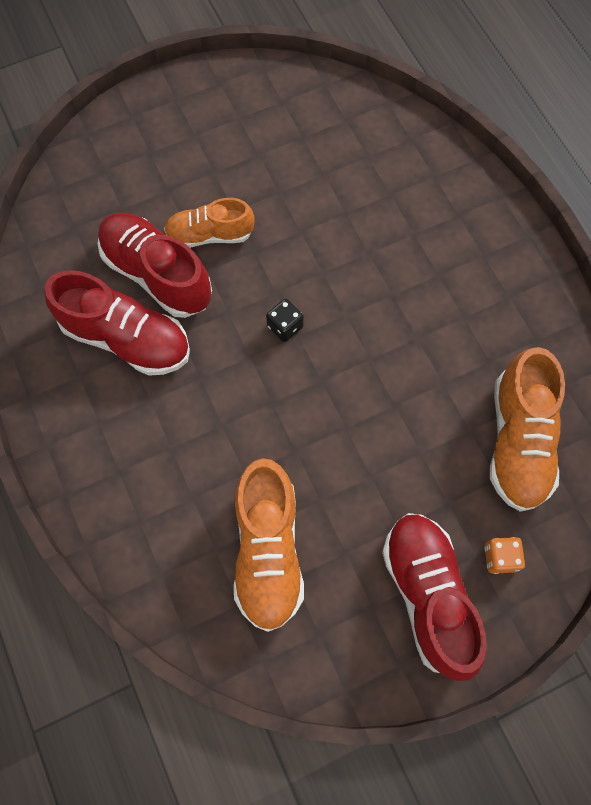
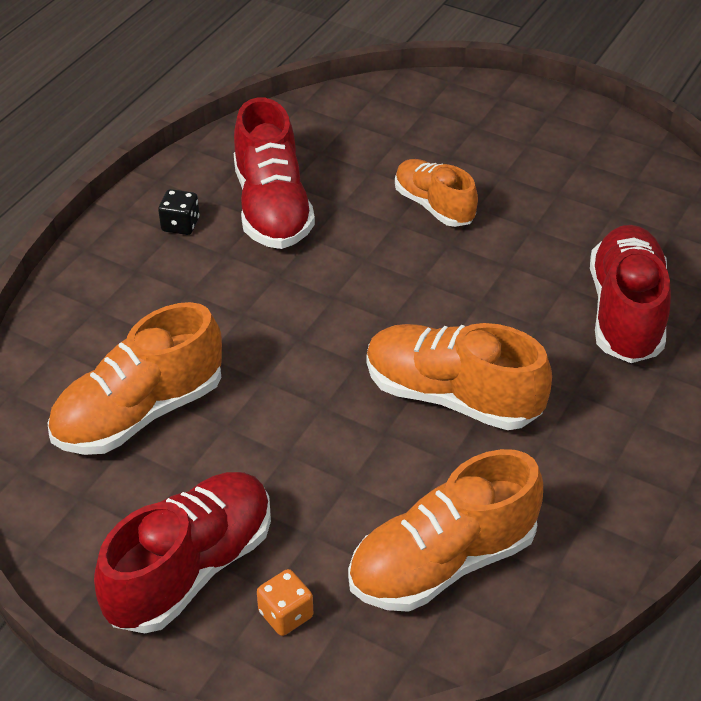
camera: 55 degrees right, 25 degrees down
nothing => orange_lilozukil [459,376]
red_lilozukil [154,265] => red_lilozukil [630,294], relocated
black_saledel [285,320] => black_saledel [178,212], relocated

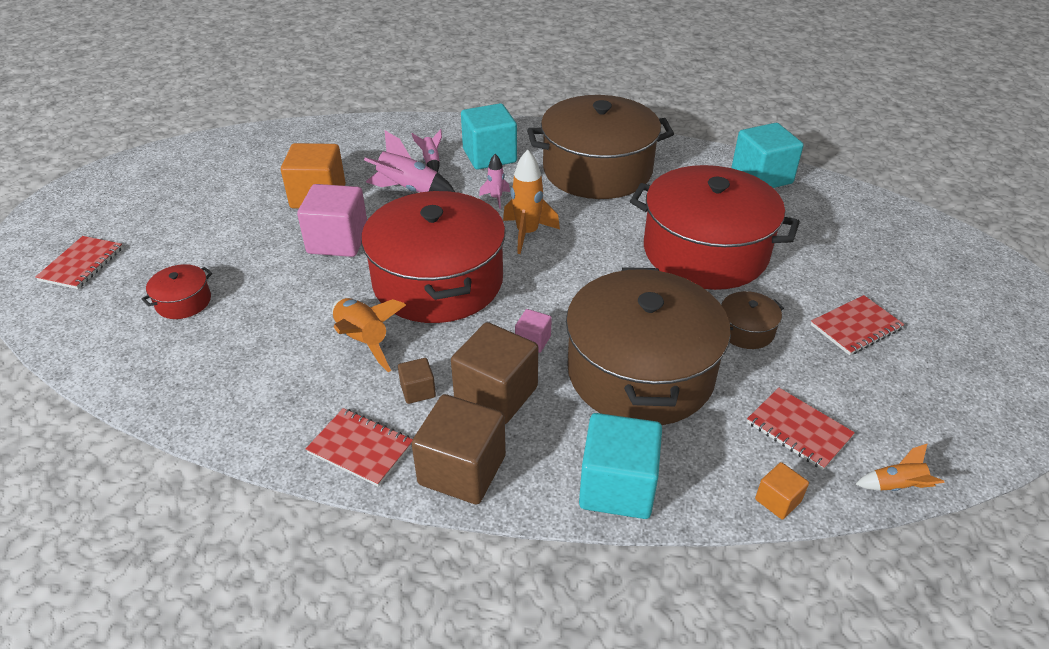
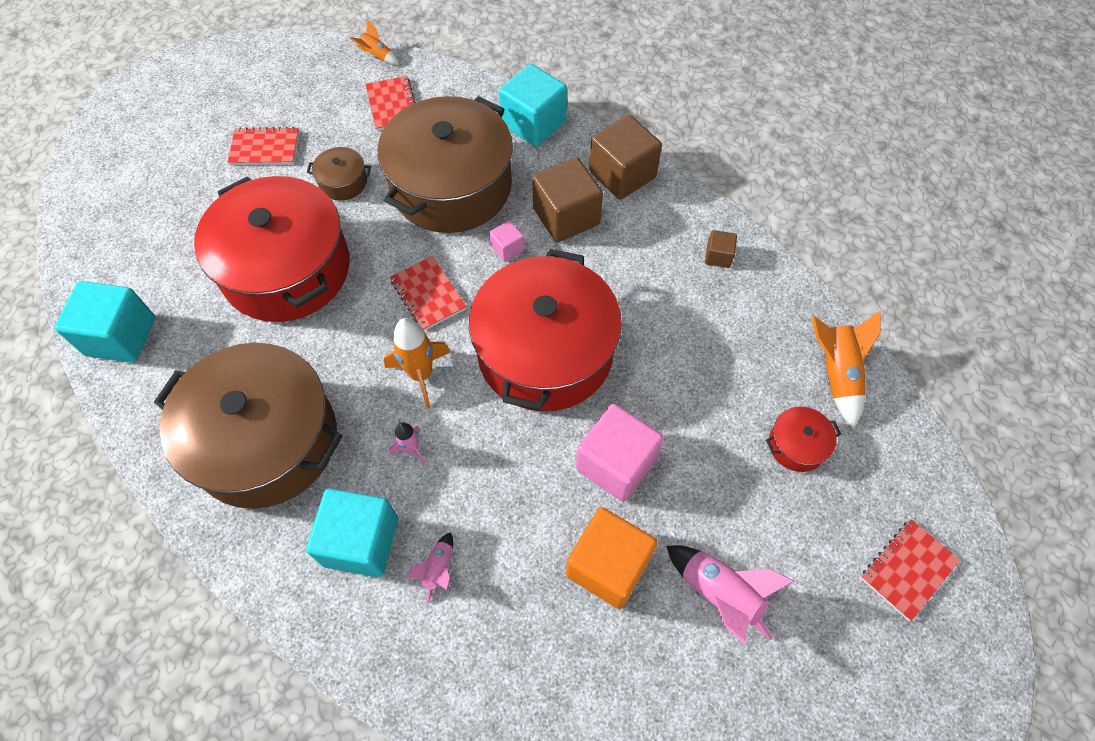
camera: 150 degrees left, 20 degrees up
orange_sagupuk [782,490] => nothing
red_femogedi [359,447] => red_femogedi [428,293], relocated
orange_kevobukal [369,335] => orange_kevobukal [846,370], relocated
pink_kevobukal [409,161] => pink_kevobukal [730,595], relocated
brown_sagupuk [417,381] => brown_sagupuk [721,249], relocated

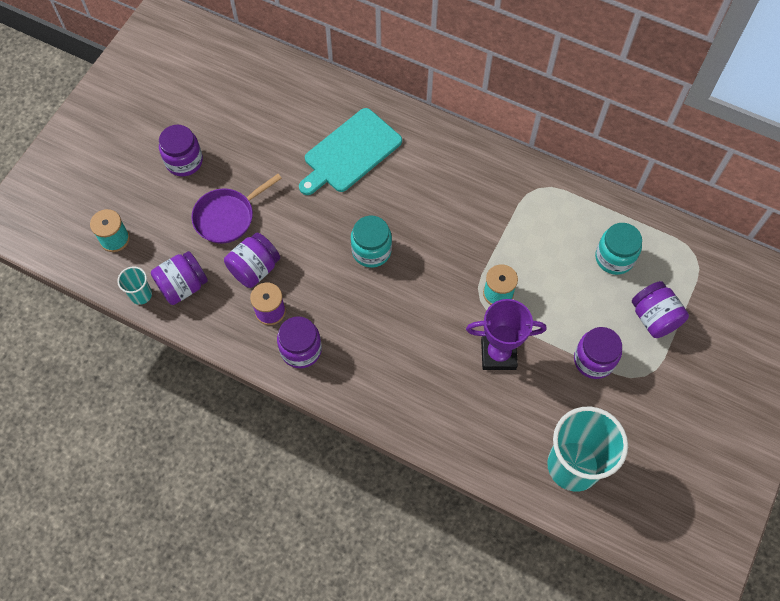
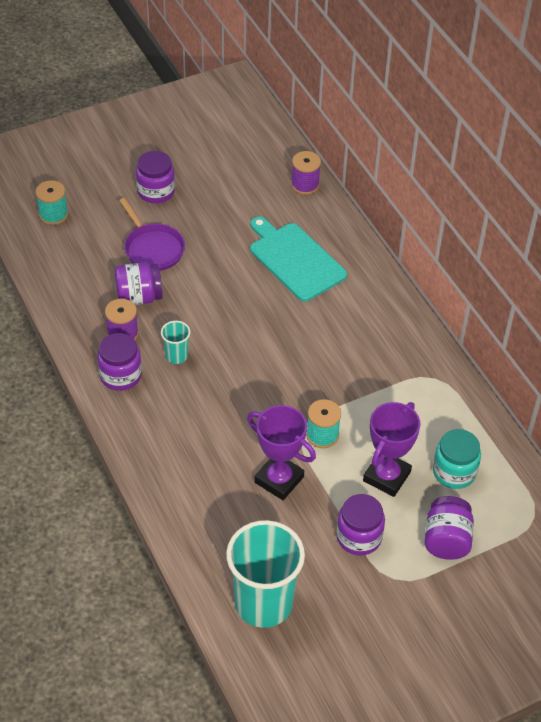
camera: 35 degrees right, 15 degrees down
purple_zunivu [179,278] => nothing
turquoise_zunivu [371,242] => nothing
nothing => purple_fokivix [306,173]
nothing => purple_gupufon [392,449]
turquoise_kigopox [134,285] => turquoise_kigopox [175,342], relocated
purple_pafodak [236,209] => purple_pafodak [152,234], 120 degrees counterclockwise
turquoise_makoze [350,151] => turquoise_makoze [298,259], 60 degrees clockwise

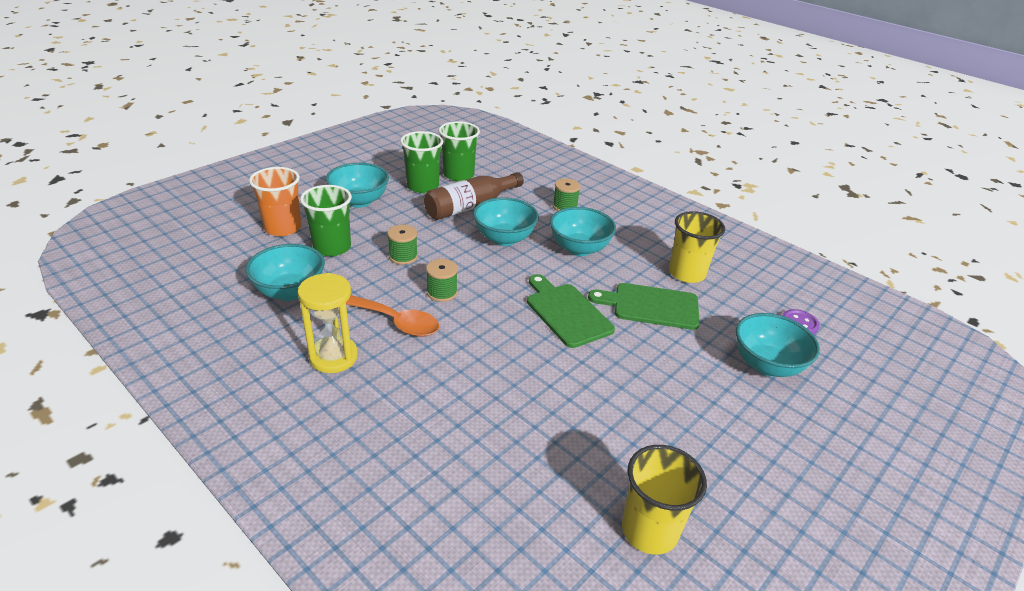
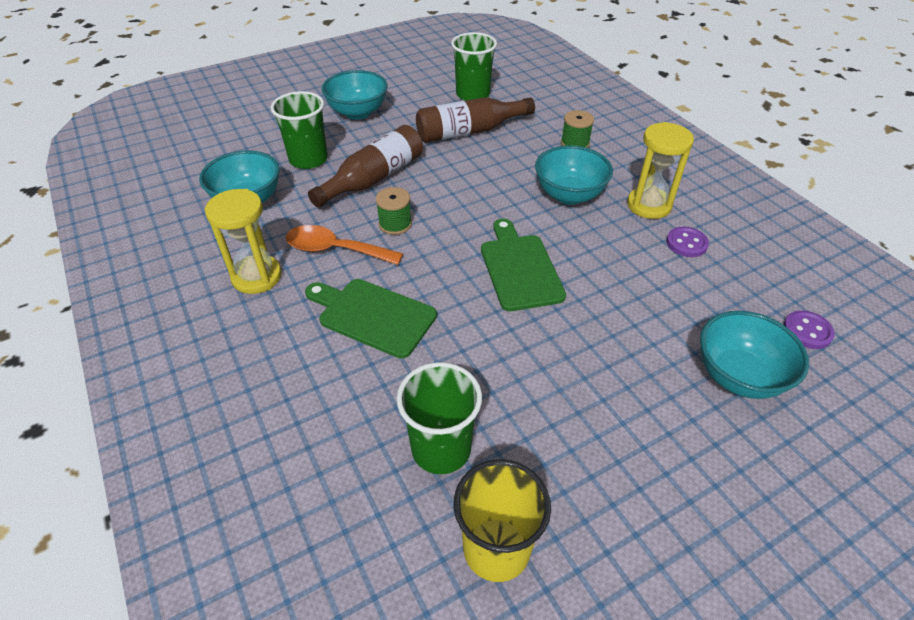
camera: 20 degrees right, 10 degrees up
orange_kigopox [275,201] => nothing
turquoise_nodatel [506,221] => nothing
nothing => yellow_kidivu [660,170]
green_kigopox [421,162] => green_kigopox [439,418], relocated
green_makoze [644,306] => green_makoze [371,318], relocated
green_fokivix [402,245] => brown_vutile [365,166]
yellow_kigopox [697,247] => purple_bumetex [687,242]
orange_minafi [392,316] => orange_minafi [344,245], 150 degrees clockwise

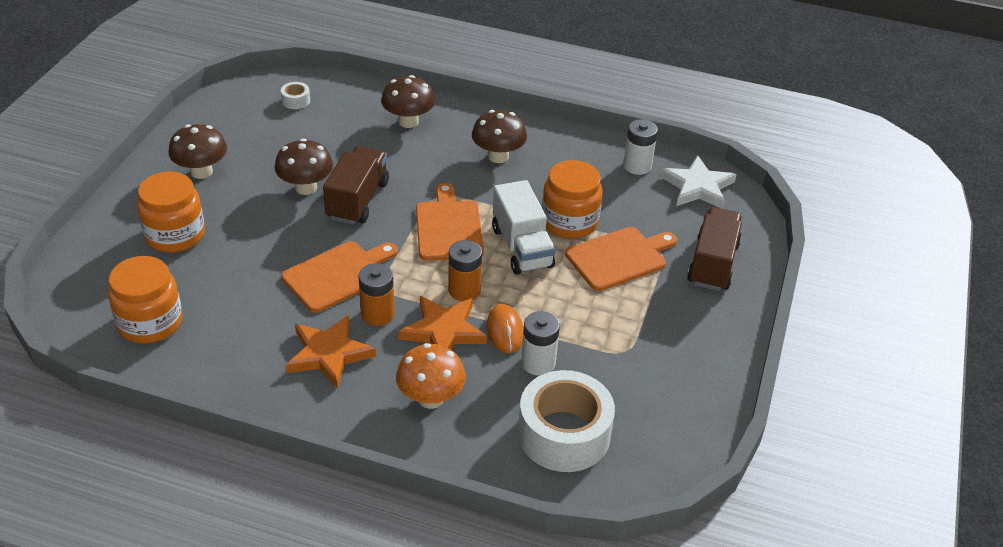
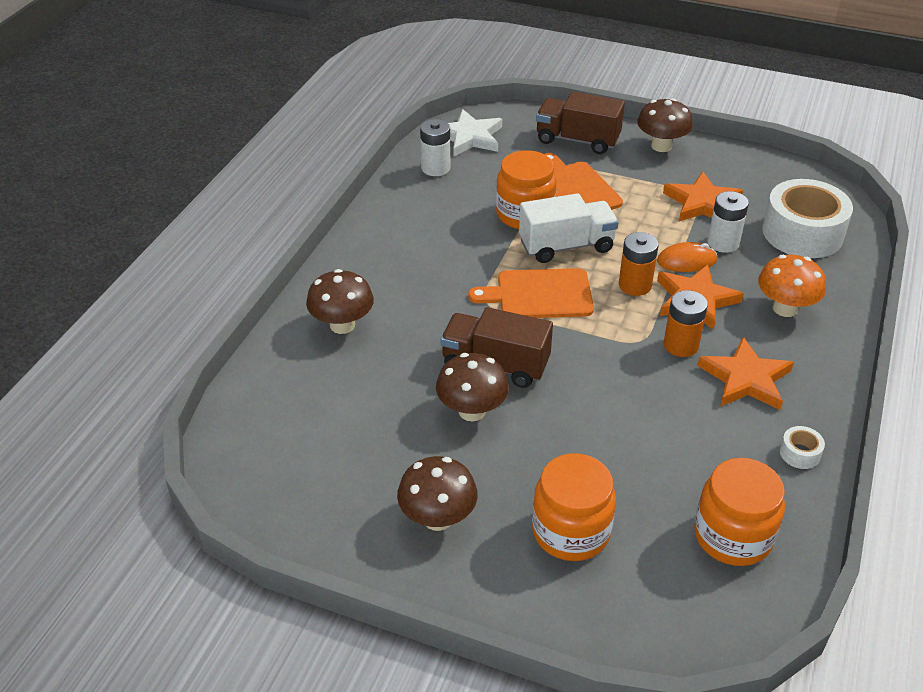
camera: 85 degrees left, 0 degrees up
orange_makoze [339,277] => nothing
nothing => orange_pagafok [703,196]
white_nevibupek [295,95] => white_nevibupek [802,447], relocated
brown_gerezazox [499,136] => brown_gerezazox [665,125], relocated

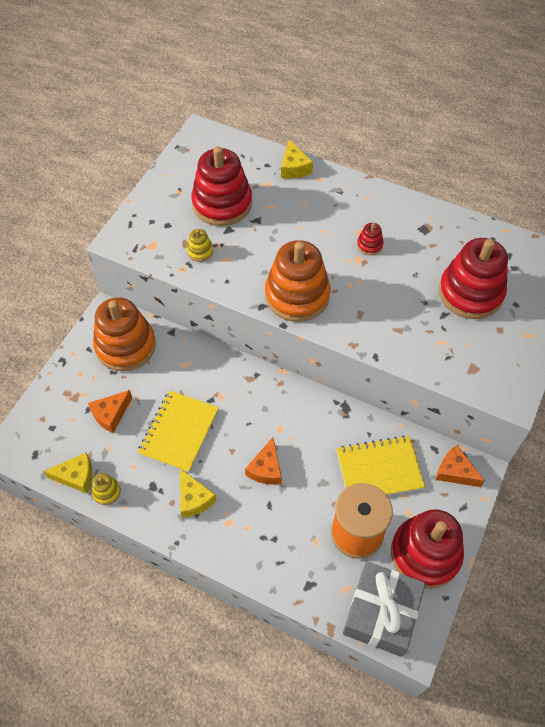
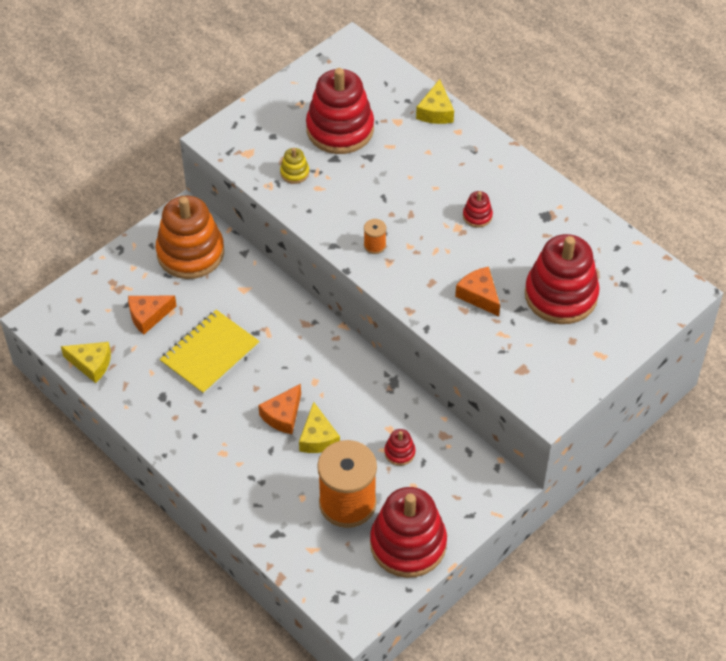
camera: 20 degrees right, 5 degrees down
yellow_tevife [106,489] => nothing
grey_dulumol [384,609] => nothing
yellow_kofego [198,493] => yellow_kofego [319,427], relocated
orange_kofego [460,466] => orange_kofego [477,291], relocated
orange_tevife [297,281] => orange_fokivix [375,236]
yellow_femogedi [381,465] => red_tevife [400,447]

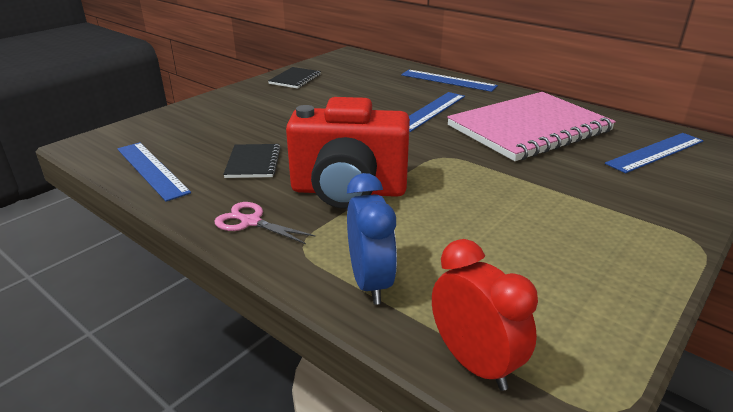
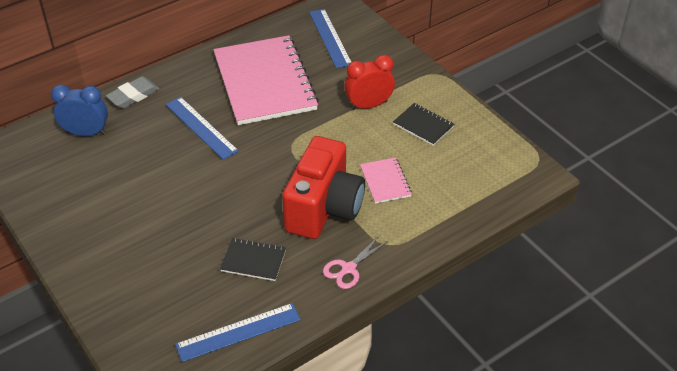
camera: 75 degrees left, 15 degrees up
nothing => pink_femogedi [386,180]
black_femogedi [294,78] => black_femogedi [423,124], relocated
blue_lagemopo [372,239] => blue_lagemopo [79,110], relocated
red_lagemopo [485,315] => red_lagemopo [369,82], relocated
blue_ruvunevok [449,81] => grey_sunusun [133,92]

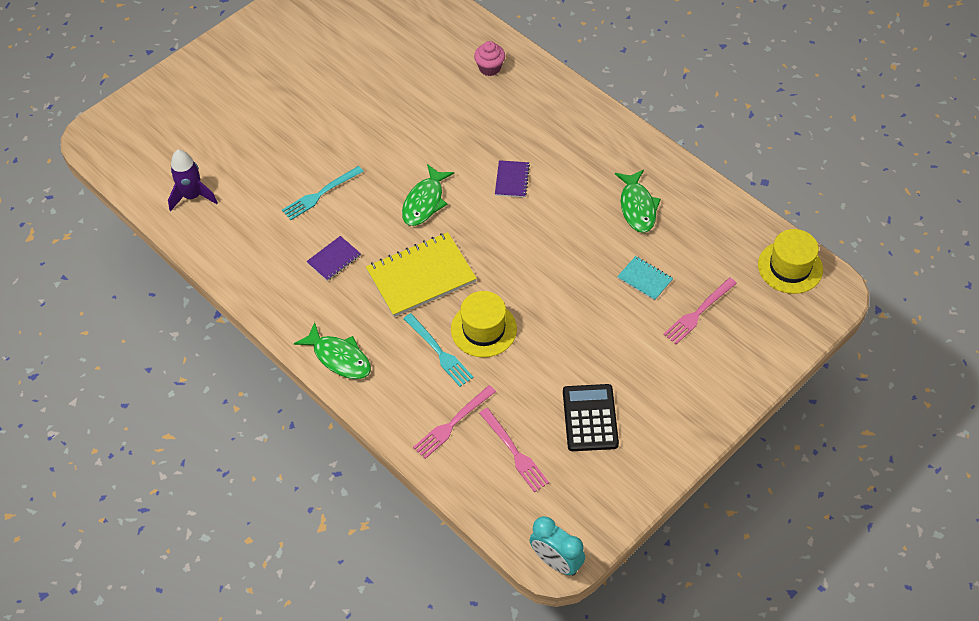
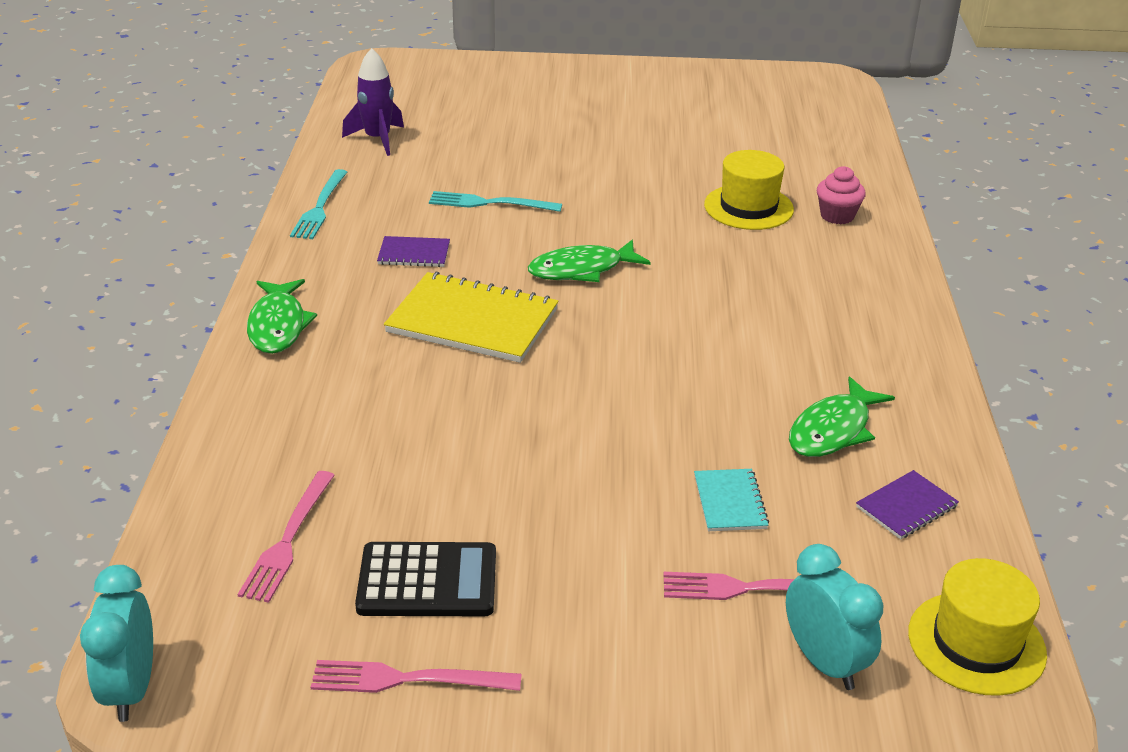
camera: 45 degrees right, 20 degrees down
nothing => turquoise_lagemopo [834,617]
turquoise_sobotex [438,350] => turquoise_sobotex [318,204], relocated
pink_sobotex [454,422] => pink_sobotex [416,676], relocated
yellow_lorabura [484,324] => yellow_lorabura [749,190], relocated
purple_femogedi [512,179] => purple_femogedi [907,504], relocated
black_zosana [591,417] => black_zosana [425,579], 45 degrees clockwise

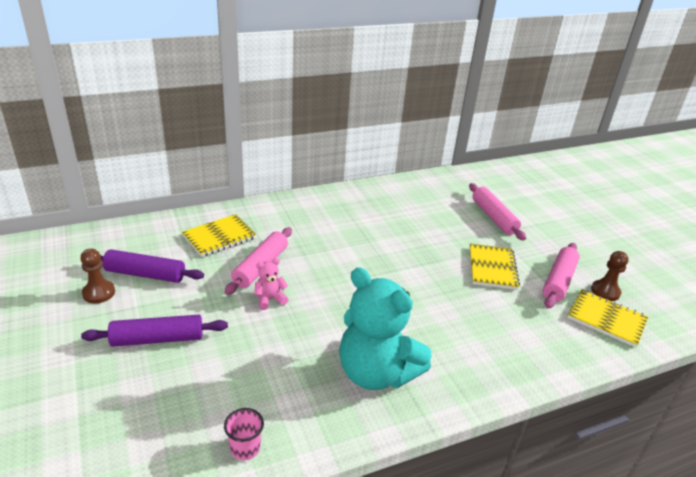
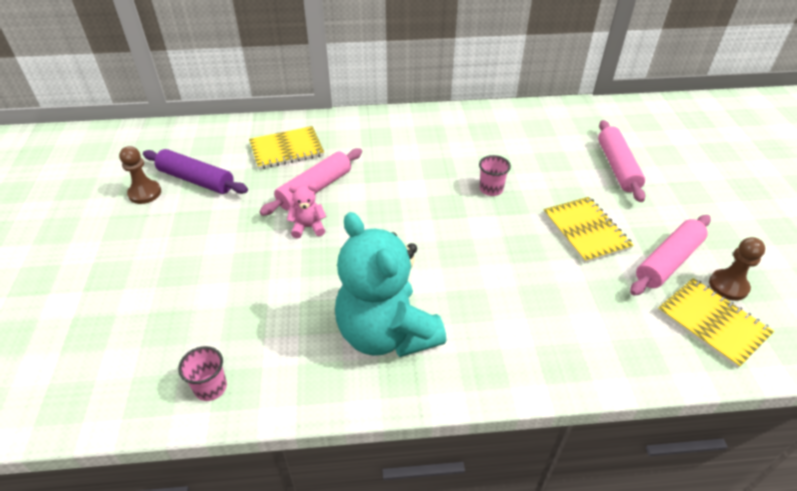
camera: 20 degrees right, 10 degrees up
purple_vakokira [154,331] => nothing
nothing => pink_kigopox [495,175]
yellow_femogedi [495,267] => yellow_femogedi [589,230], 45 degrees counterclockwise

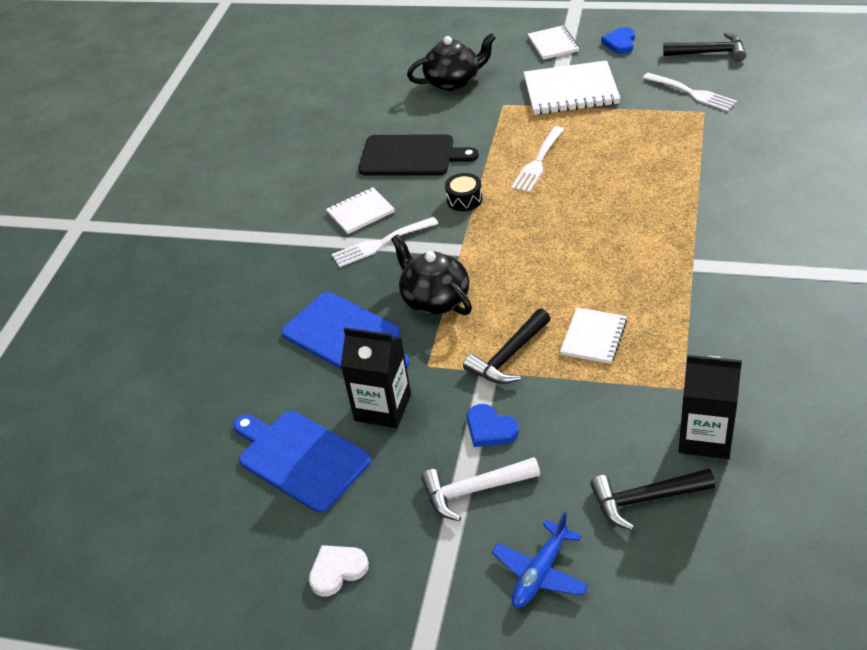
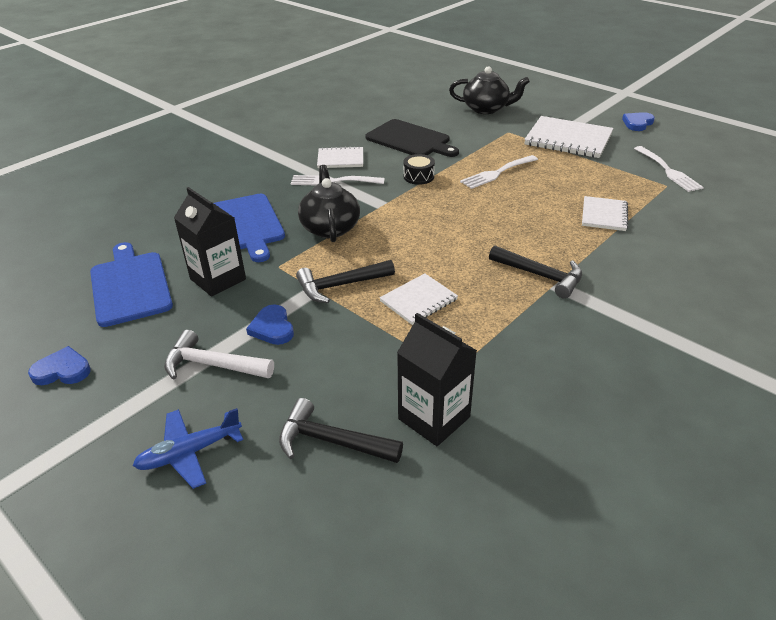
camera: 25 degrees right, 5 degrees down
white_femogedi [553,42] => white_femogedi [605,213], relocated
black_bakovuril [704,47] => black_bakovuril [535,272], relocated
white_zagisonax [339,571] => blue_zagisonax [59,365]

